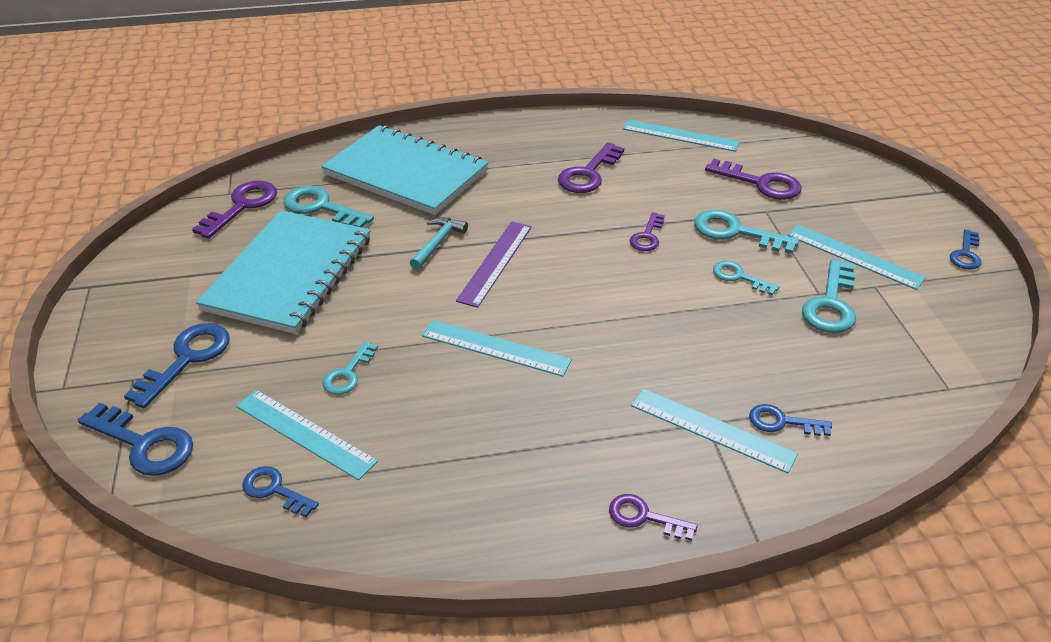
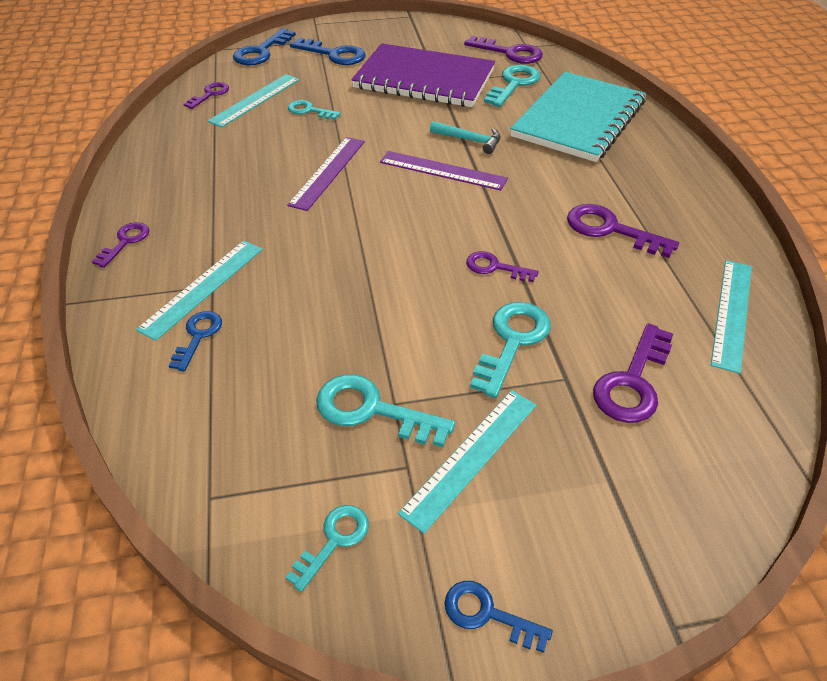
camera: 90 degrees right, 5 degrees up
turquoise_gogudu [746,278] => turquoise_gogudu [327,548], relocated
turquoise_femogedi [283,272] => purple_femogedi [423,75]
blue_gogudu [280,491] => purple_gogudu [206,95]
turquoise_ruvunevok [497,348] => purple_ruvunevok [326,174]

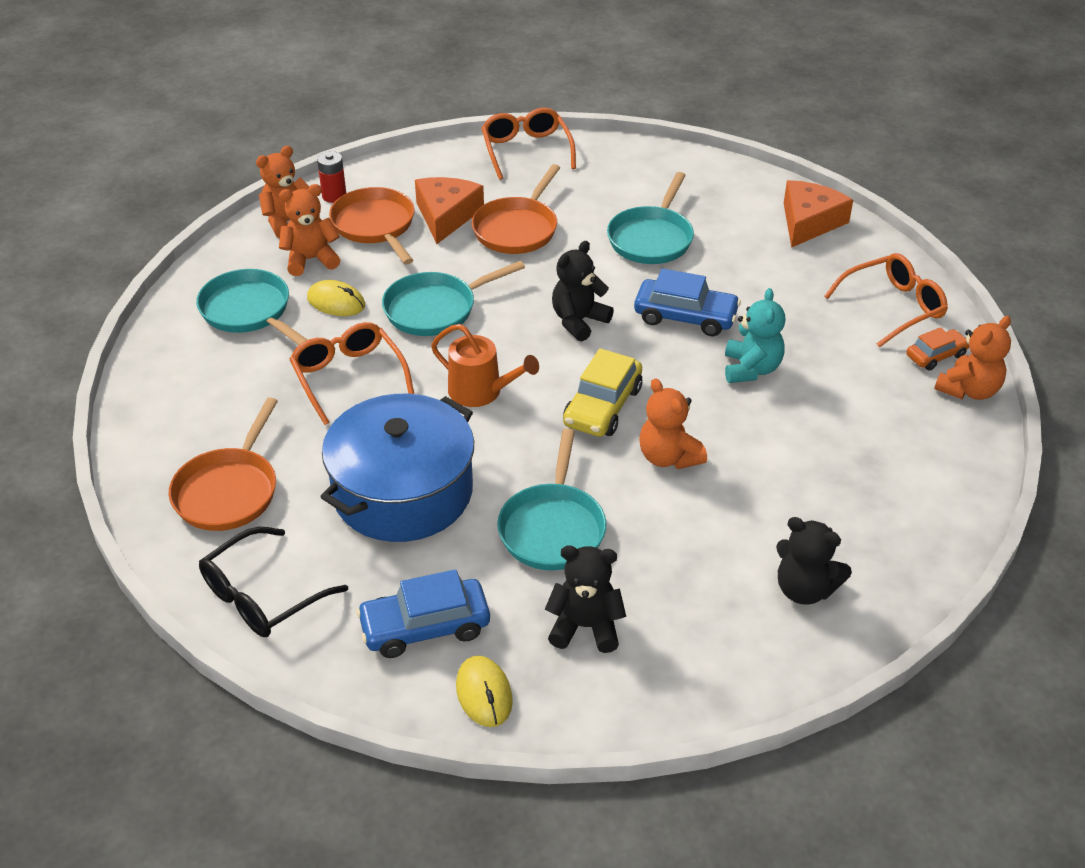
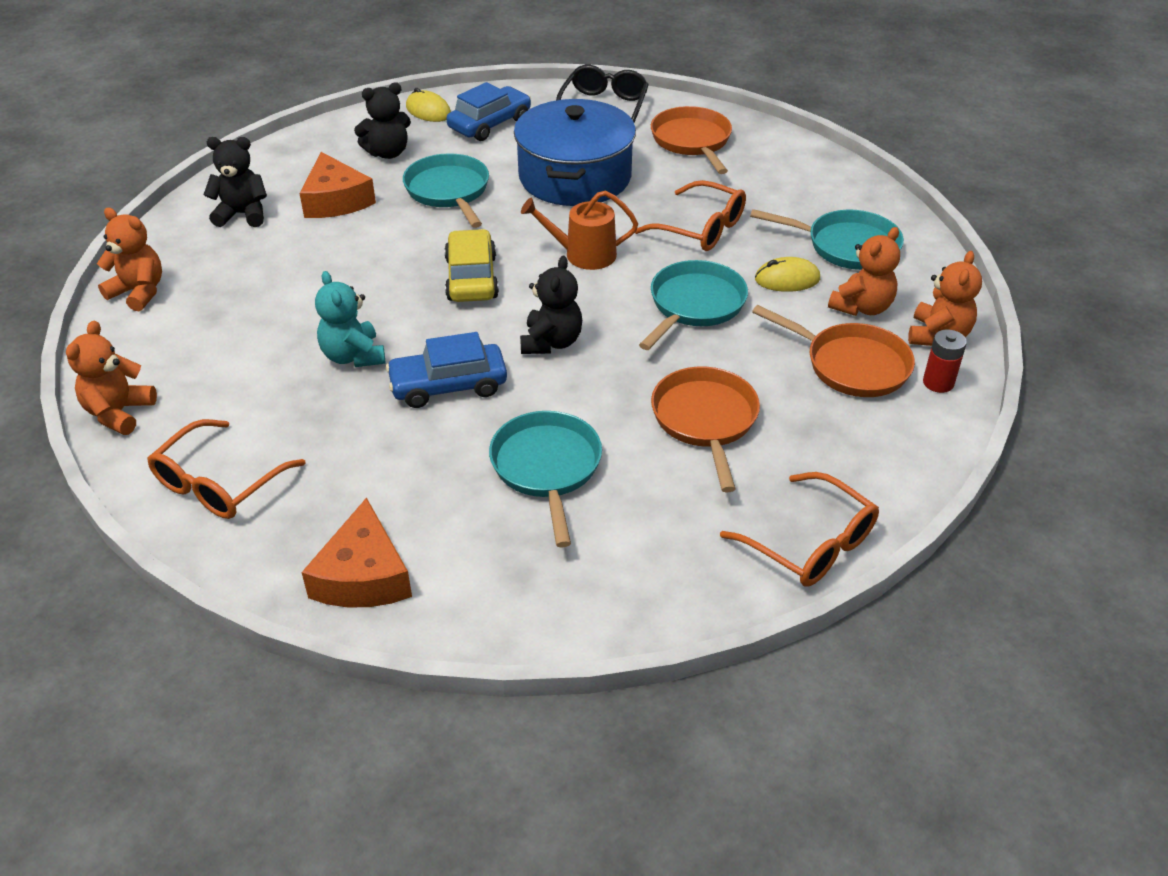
camera: 150 degrees right, 0 degrees up
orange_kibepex [937,349] => nothing
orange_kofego [449,210] => orange_kofego [337,185], relocated
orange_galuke [673,423] => orange_galuke [129,259], relocated

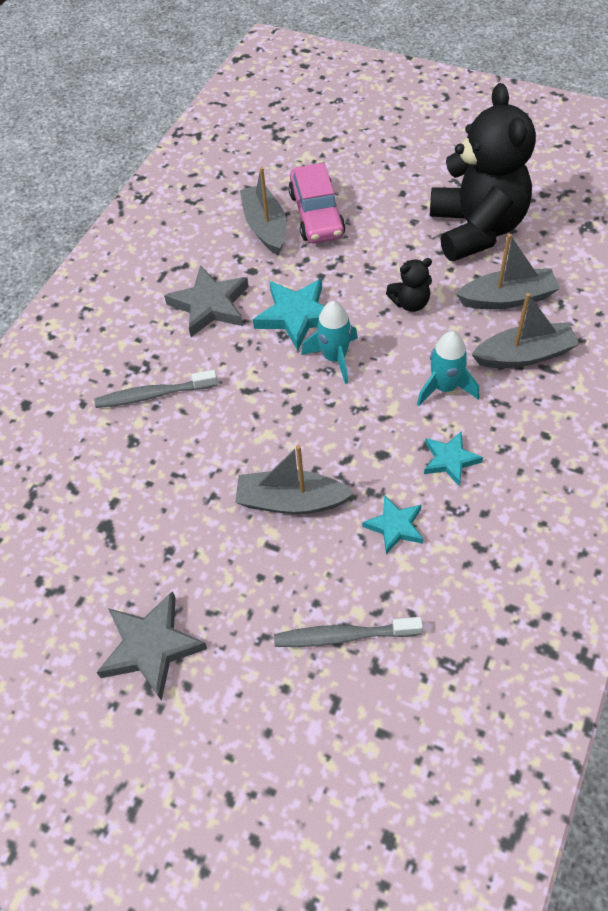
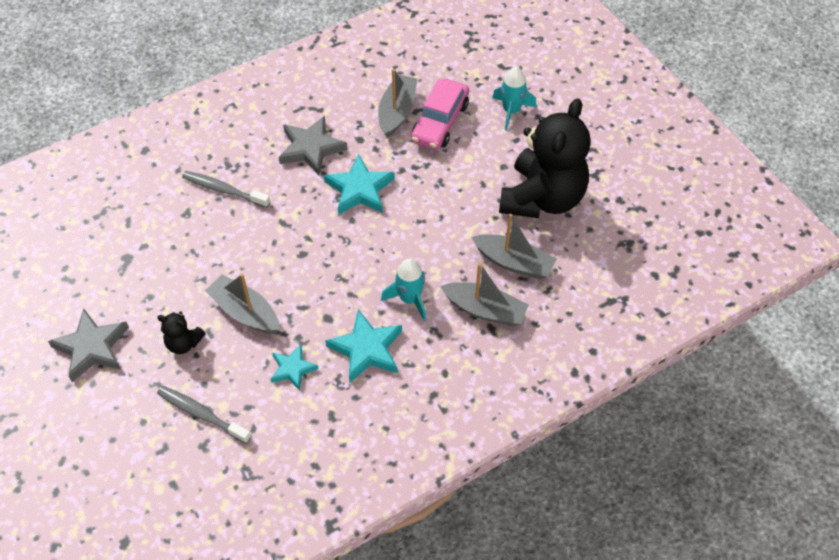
camera: 30 degrees right, 0 degrees up
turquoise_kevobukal [329,342] => turquoise_kevobukal [514,99], relocated
black_galuke [409,285] => black_galuke [181,333], relocated
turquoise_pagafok [453,458] => turquoise_pagafok [363,345], x1.62

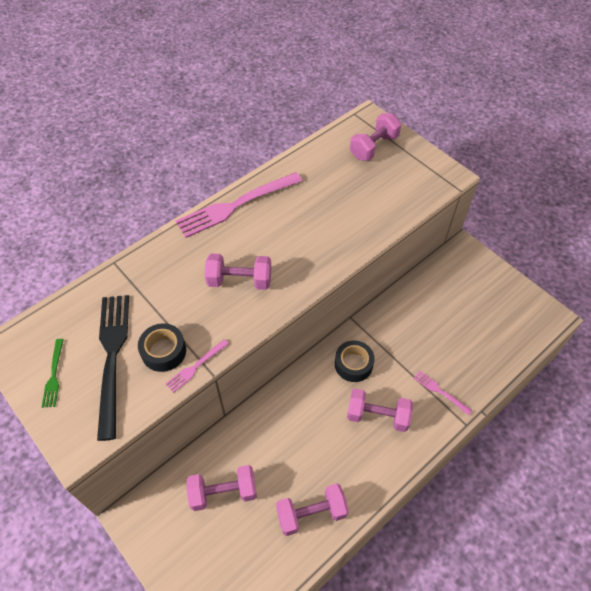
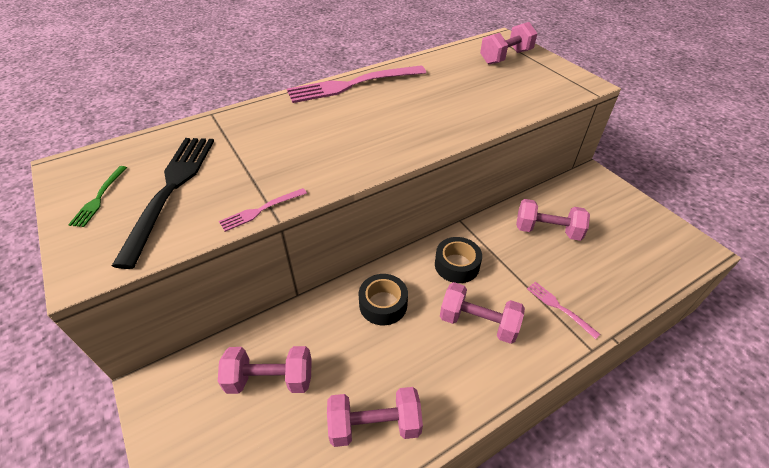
camera: 10 degrees right, 10 degrees down
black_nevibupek [162,347] => black_nevibupek [383,299], relocated
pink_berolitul [238,271] => pink_berolitul [553,220], relocated

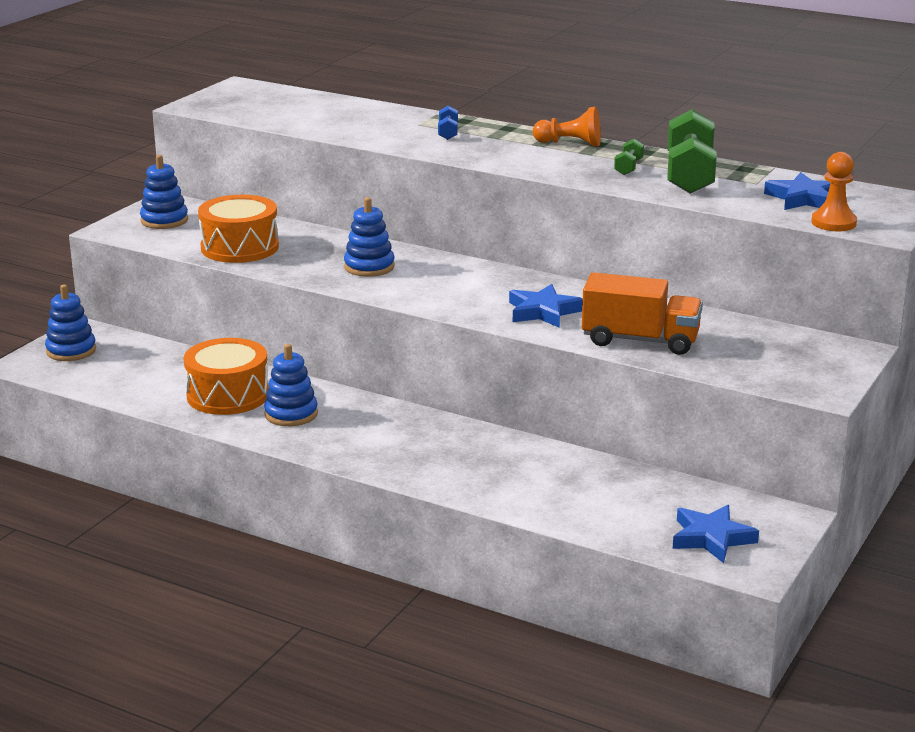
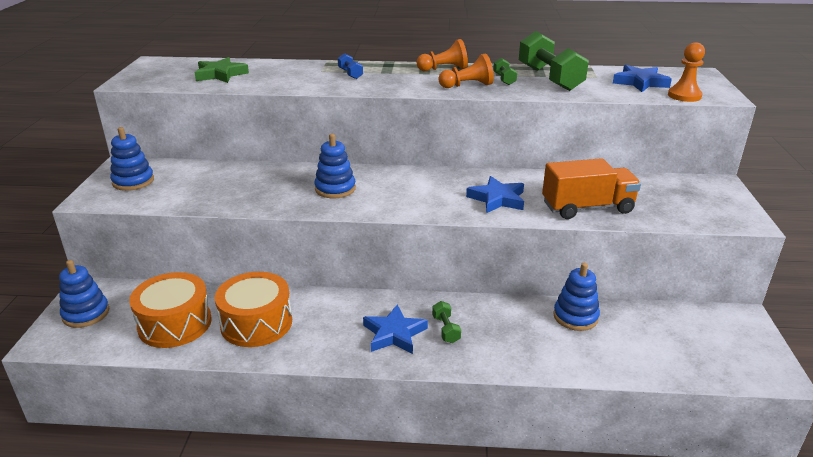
camera: 25 degrees left, 5 degrees up
nothing => green_pagafok [221,70]
nothing => green_berolitul [446,322]
nothing => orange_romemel [466,71]
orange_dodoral [238,229] => orange_dodoral [170,310], relocated
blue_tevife [291,385] => blue_tevife [576,297], relocated
blue_pagafok [716,534] => blue_pagafok [395,329], relocated

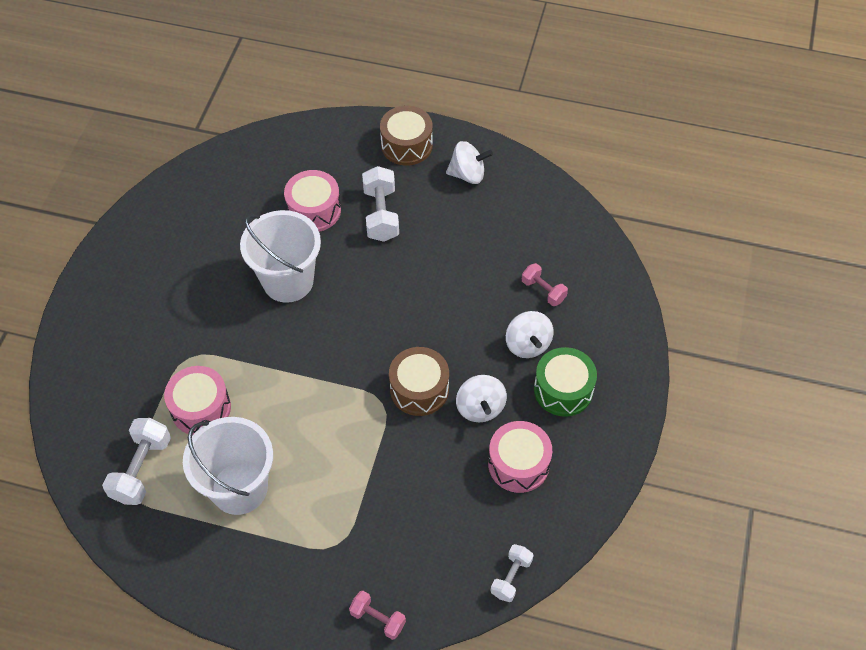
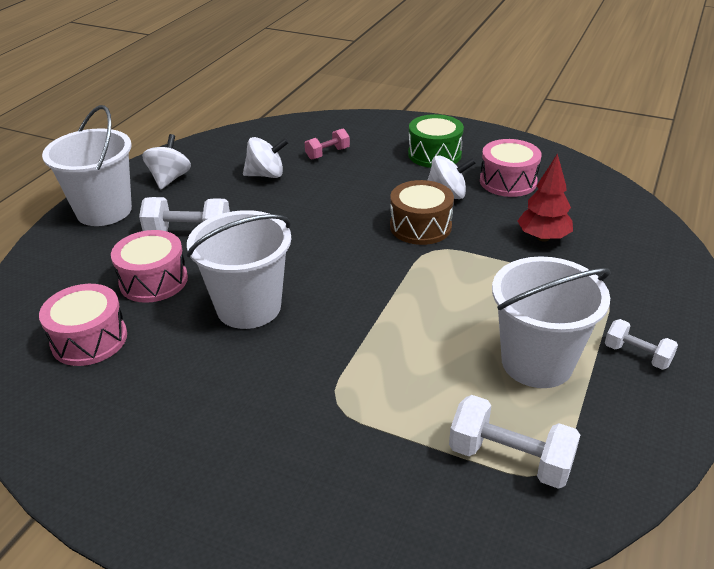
camera: 80 degrees left, 20 degrees down
pink_berolitul [377,615] => nothing
nothing => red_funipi [545,197]
pink_dodoral [197,400] => pink_dodoral [83,325], relocated
white_berolitul [512,573] => white_berolitul [641,344], relocated
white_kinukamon [530,334] => white_kinukamon [266,157], relocated
brown_dodoral [406,136] => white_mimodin [87,165]

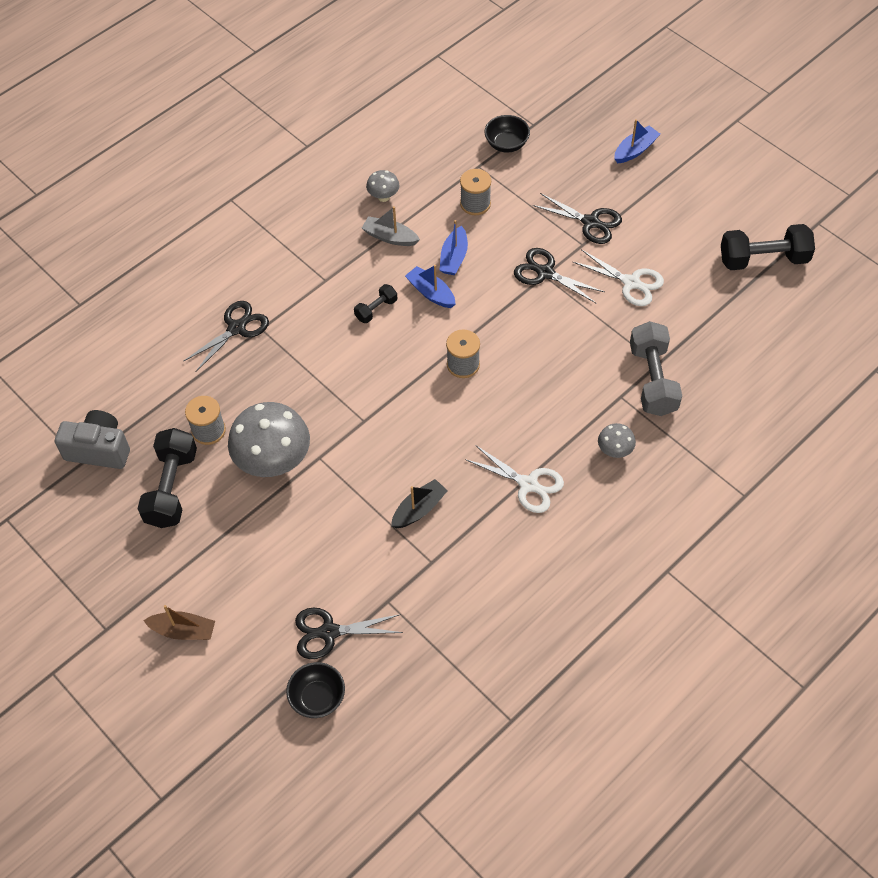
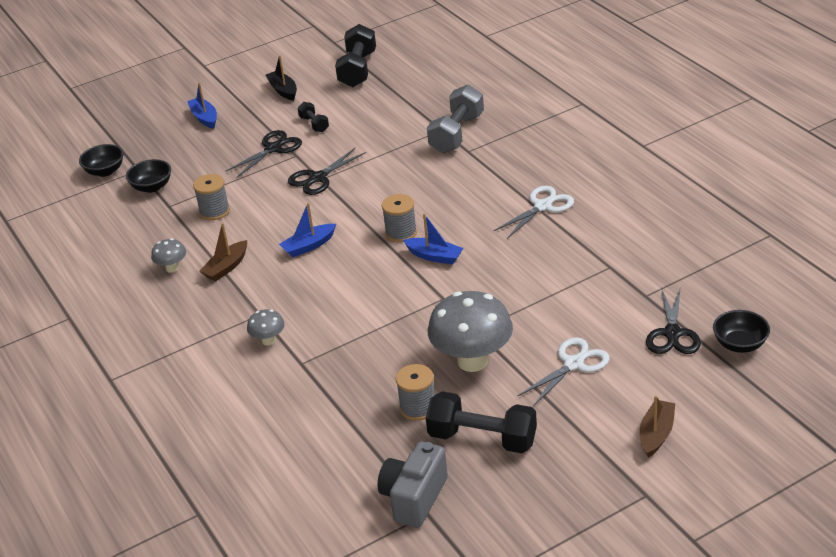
camera: 75 degrees left, 20 degrees down
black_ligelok [226,336] => nothing
nothing => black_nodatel [101,160]
black_berolitul [375,303] => black_berolitul [313,117], relocated
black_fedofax [419,503] => black_fedofax [281,78], relocated
blue_fedofax [453,247] => blue_fedofax [433,239], relocated
white_ligelok [618,277] => white_ligelok [564,371], relocated
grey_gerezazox [617,440] => grey_gerezazox [266,327], relocated
grey_fedofax [391,226] => brown_fedofax [223,252]
grey_berolitul [656,368] => grey_berolitul [455,119], 75 degrees counterclockwise

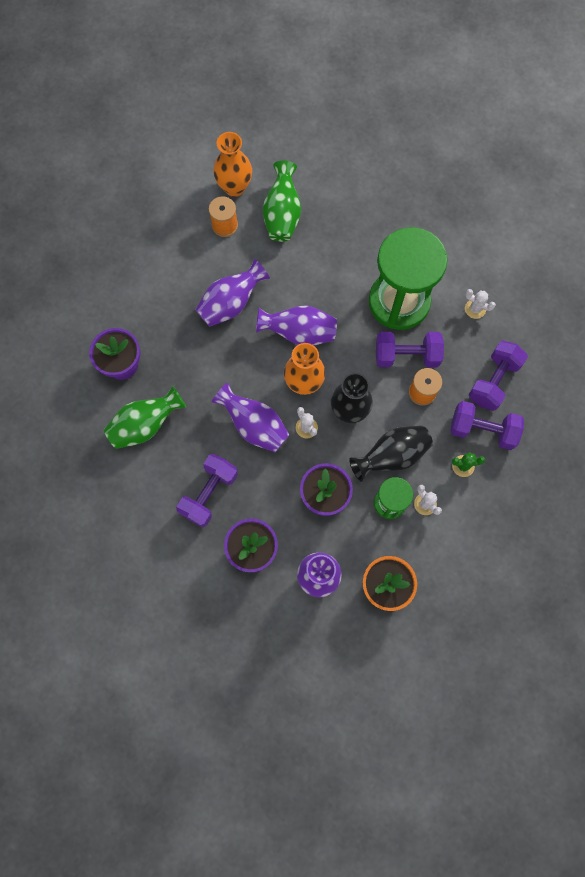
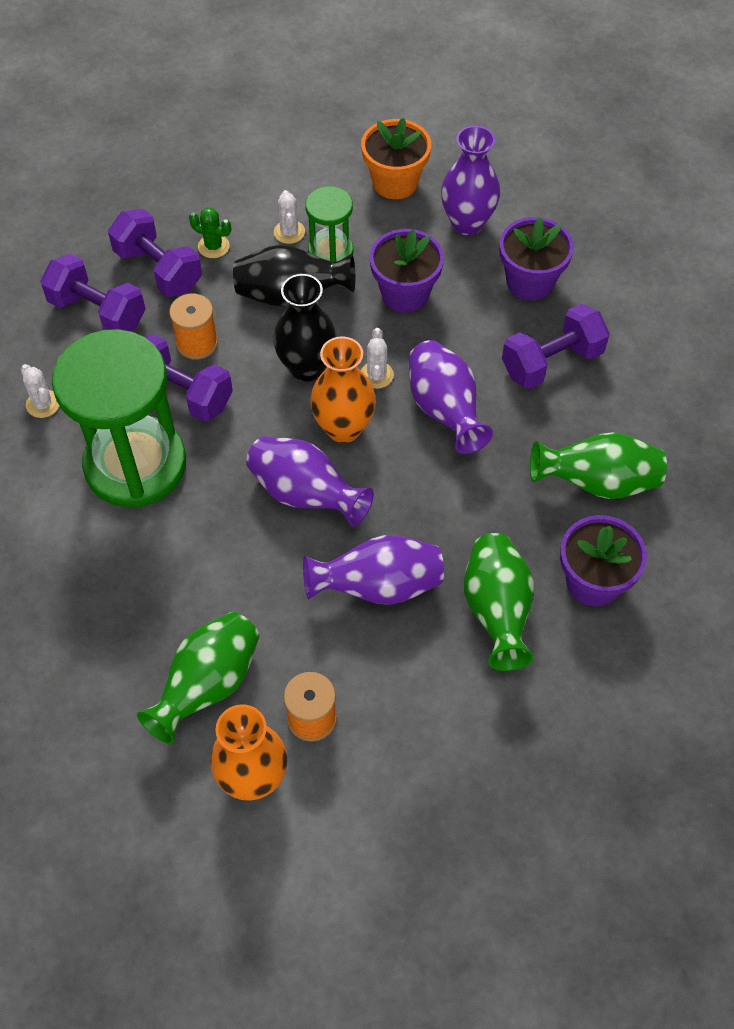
camera: 150 degrees left, 15 degrees down
nothing => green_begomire [499,602]
purple_berolitul [498,376] => purple_berolitul [93,292], 60 degrees clockwise

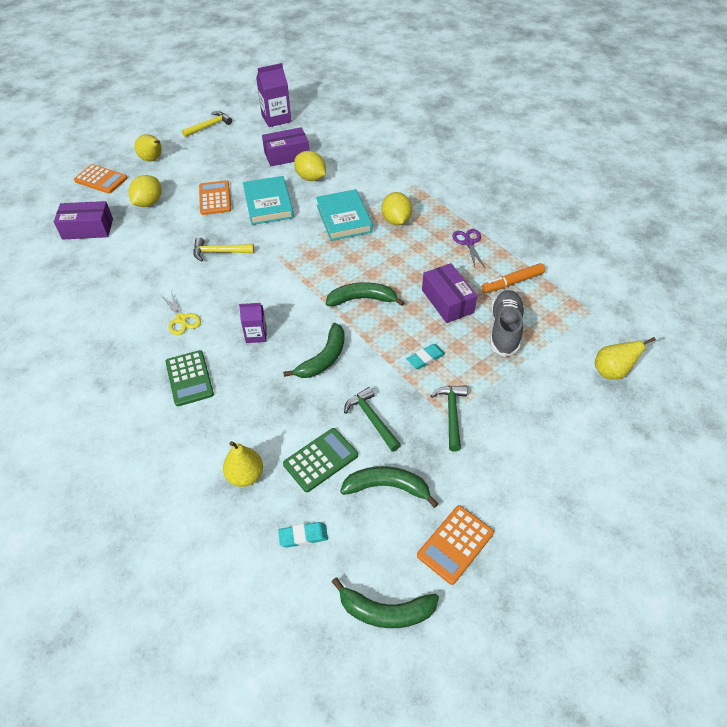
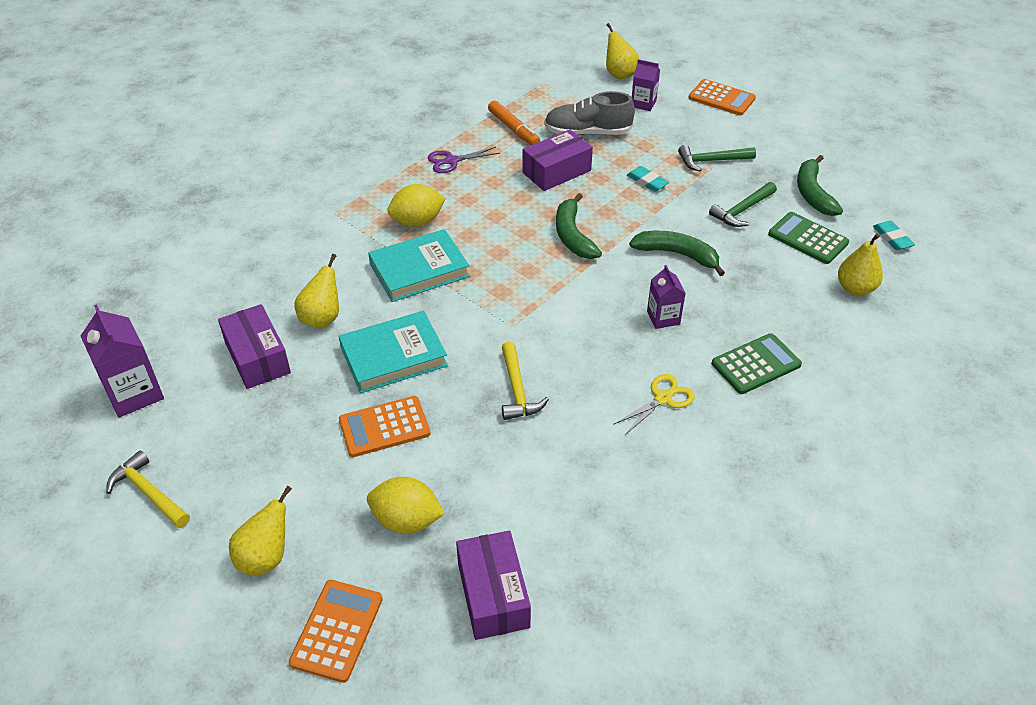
camera: 100 degrees left, 5 degrees down
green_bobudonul [385,602] => nothing
nothing => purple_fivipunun [646,85]
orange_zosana [455,545] => orange_zosana [722,97], relocated
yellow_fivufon [310,166] => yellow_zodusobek [316,291]

